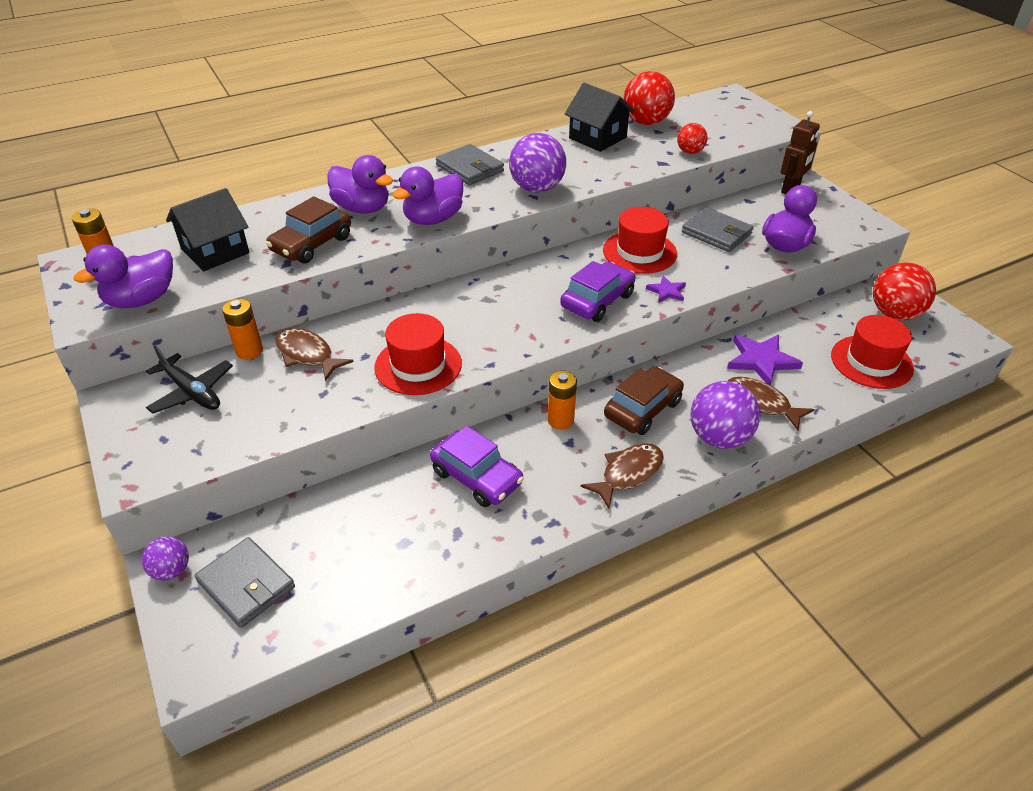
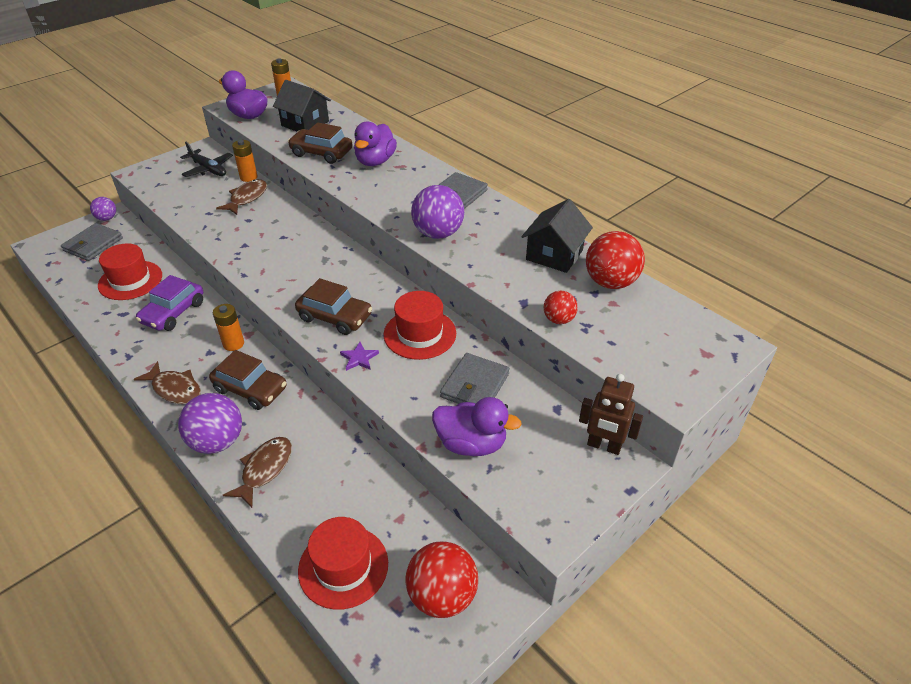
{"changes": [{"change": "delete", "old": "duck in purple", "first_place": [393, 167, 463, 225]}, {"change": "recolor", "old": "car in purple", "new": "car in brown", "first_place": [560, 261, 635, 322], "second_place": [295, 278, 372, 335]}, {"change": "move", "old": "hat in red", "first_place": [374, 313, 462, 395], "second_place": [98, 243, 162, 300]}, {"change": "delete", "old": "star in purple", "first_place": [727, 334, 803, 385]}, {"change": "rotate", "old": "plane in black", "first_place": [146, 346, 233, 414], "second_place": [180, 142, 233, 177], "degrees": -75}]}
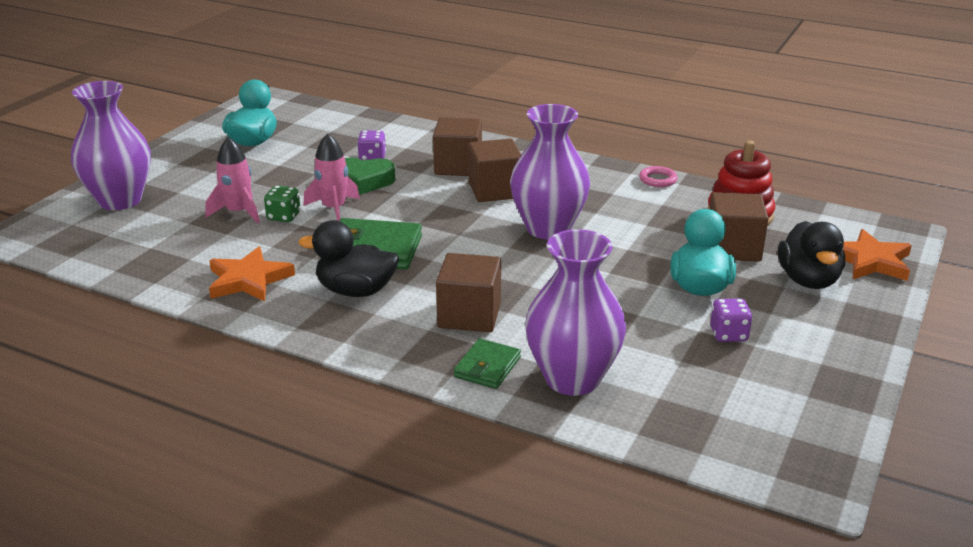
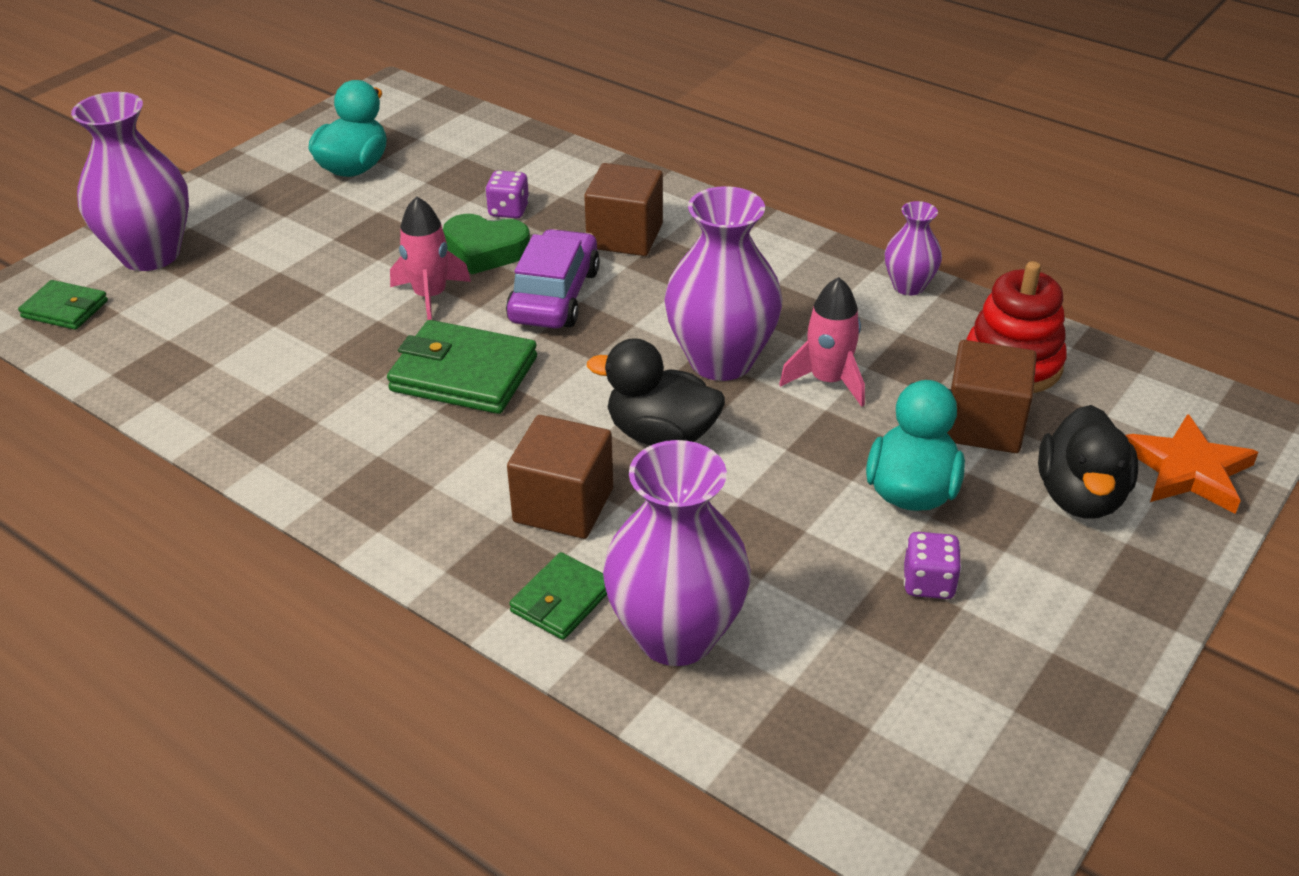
{"changes": [{"change": "move", "old": "rocket in pink", "first_place": [205, 137, 260, 224], "second_place": [779, 277, 865, 407]}, {"change": "delete", "old": "cube in brown", "first_place": [468, 139, 521, 202]}, {"change": "replace", "old": "ring in pink", "new": "vase in purple", "first_place": [639, 166, 678, 187], "second_place": [885, 201, 942, 296]}, {"change": "delete", "old": "dice in green", "first_place": [264, 185, 301, 222]}, {"change": "move", "old": "duck in black", "first_place": [298, 220, 399, 297], "second_place": [587, 338, 725, 446]}, {"change": "delete", "old": "star in orange", "first_place": [209, 247, 295, 302]}, {"change": "insert", "new": "car in purple", "second_place": [506, 229, 600, 329]}, {"change": "insert", "new": "wallet in green", "second_place": [18, 280, 108, 330]}]}
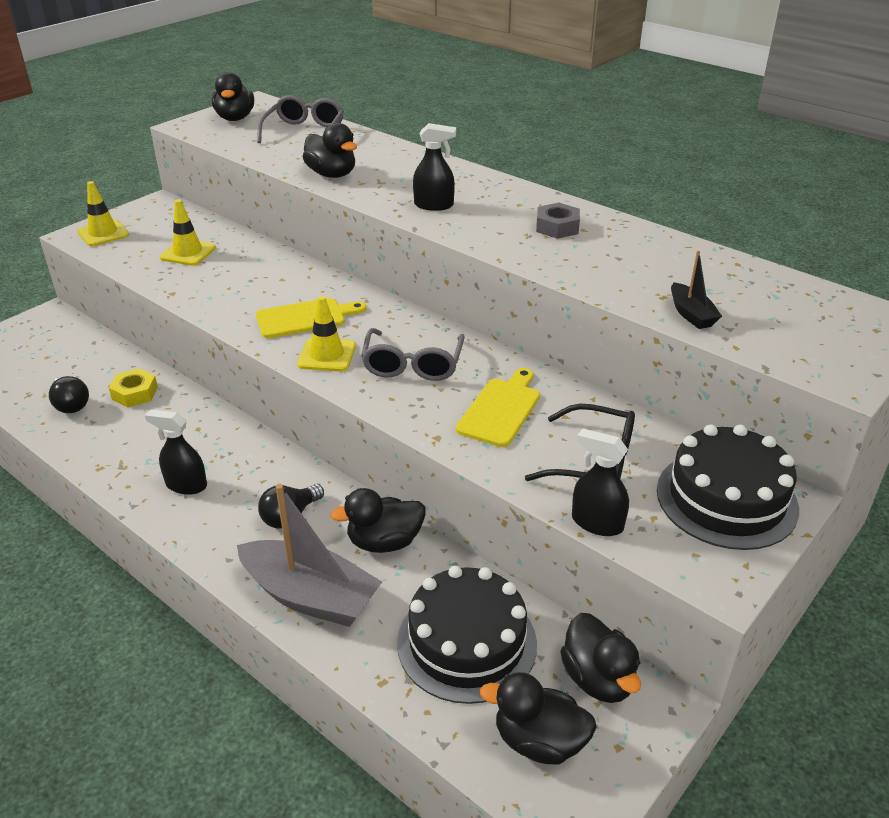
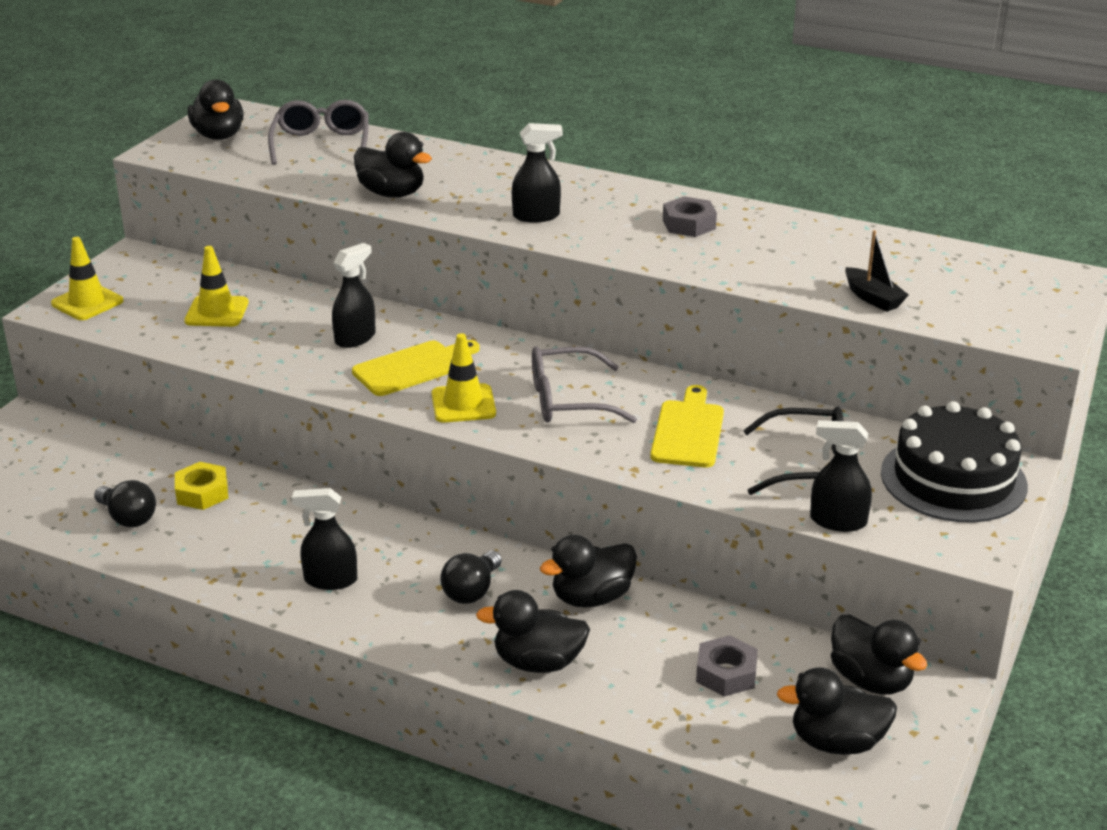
{"changes": [{"change": "rotate", "old": "glasses in grey", "first_place": [361, 328, 465, 381], "second_place": [532, 346, 637, 423], "degrees": 90}, {"change": "replace", "old": "boat in grey", "new": "duck in black", "first_place": [237, 484, 382, 627], "second_place": [476, 590, 590, 673]}, {"change": "replace", "old": "cake in black", "new": "nut in grey", "first_place": [397, 566, 537, 704], "second_place": [696, 635, 758, 696]}, {"change": "insert", "new": "spray bottle in black", "second_place": [332, 243, 376, 348]}]}
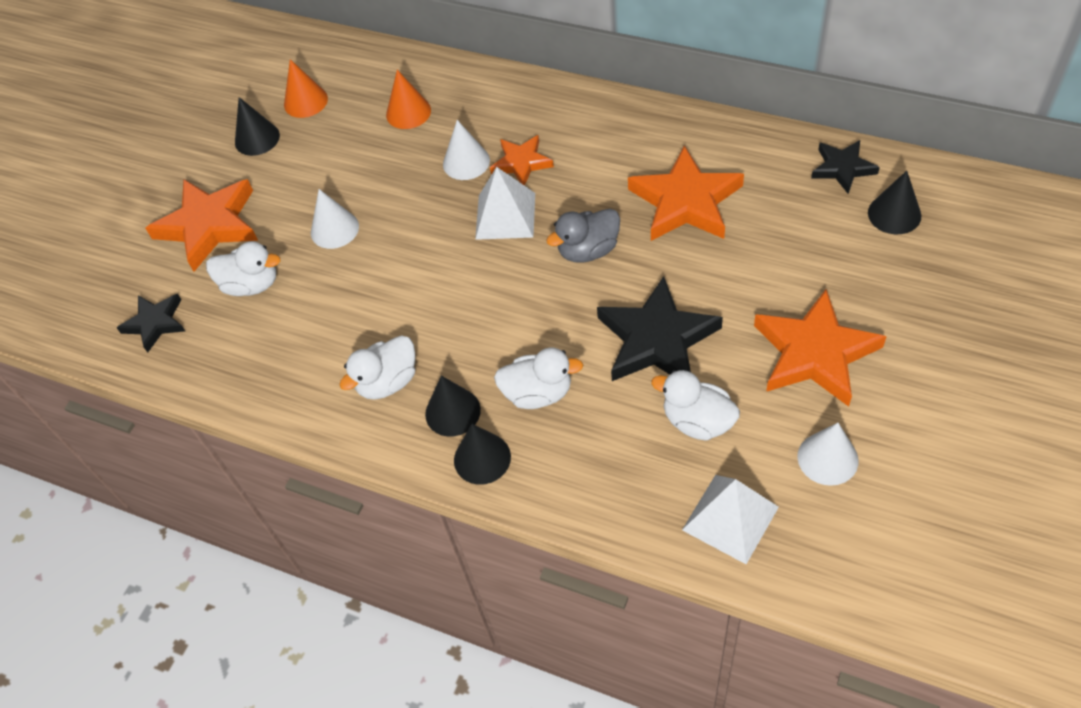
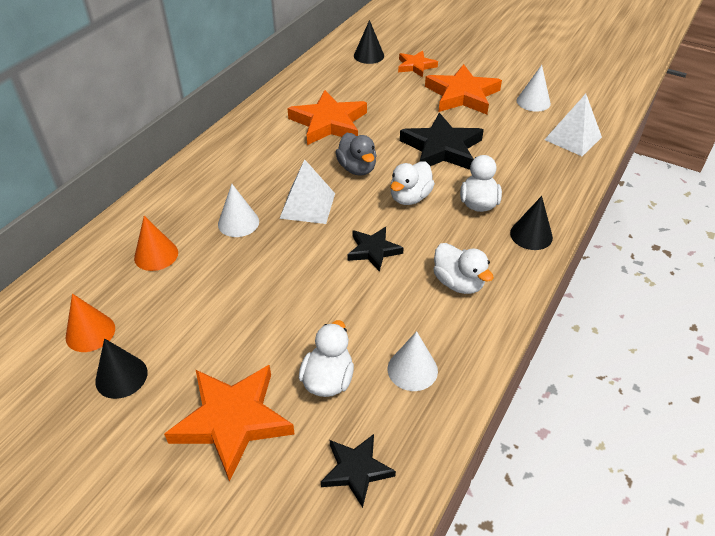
{"changes": [{"change": "move", "old": "star in orange", "first_place": [490, 135, 554, 186], "second_place": [398, 51, 438, 77]}, {"change": "move", "old": "star in black", "first_place": [811, 140, 880, 194], "second_place": [347, 227, 403, 272]}, {"change": "move", "old": "cone in white", "first_place": [311, 189, 359, 249], "second_place": [388, 331, 438, 391]}, {"change": "move", "old": "duck in white", "first_place": [651, 370, 740, 441], "second_place": [390, 161, 435, 205]}, {"change": "delete", "old": "cone in black", "first_place": [425, 376, 481, 437]}]}
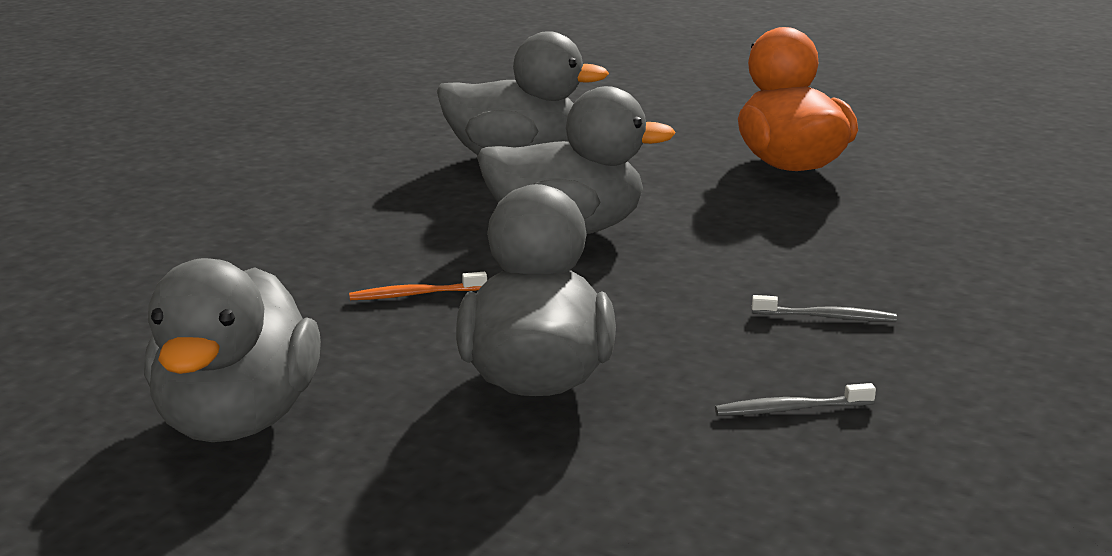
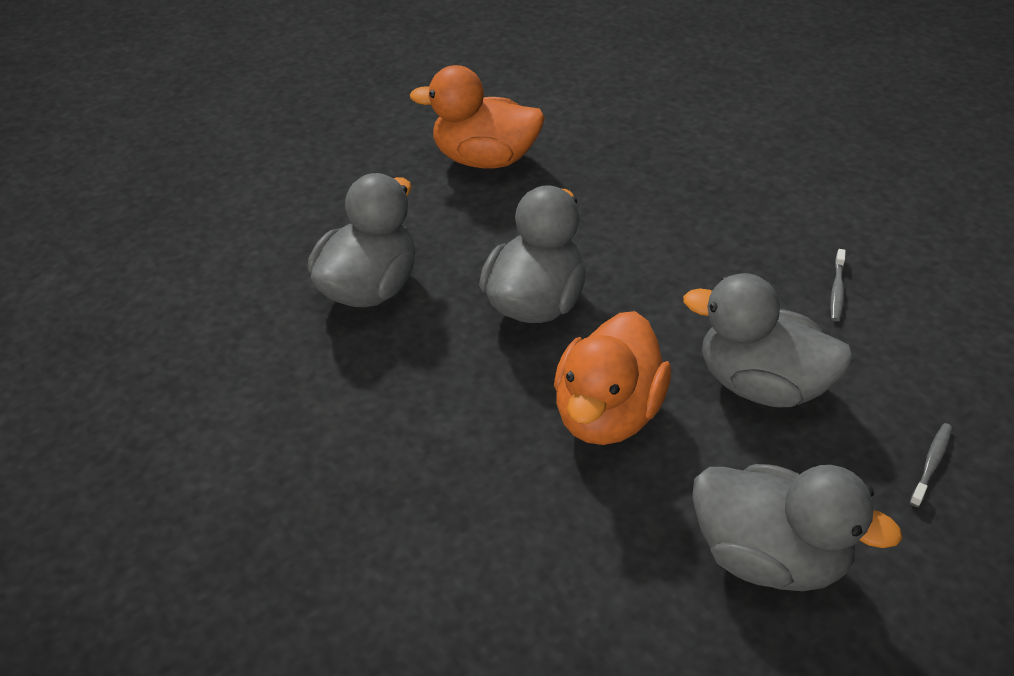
{"changes": [{"change": "replace", "old": "toothbrush in orange", "new": "duck in orange", "first_place": [349, 272, 487, 300], "second_place": [554, 311, 671, 445]}, {"change": "move", "old": "toothbrush in grey", "first_place": [752, 295, 897, 322], "second_place": [910, 423, 952, 507]}]}
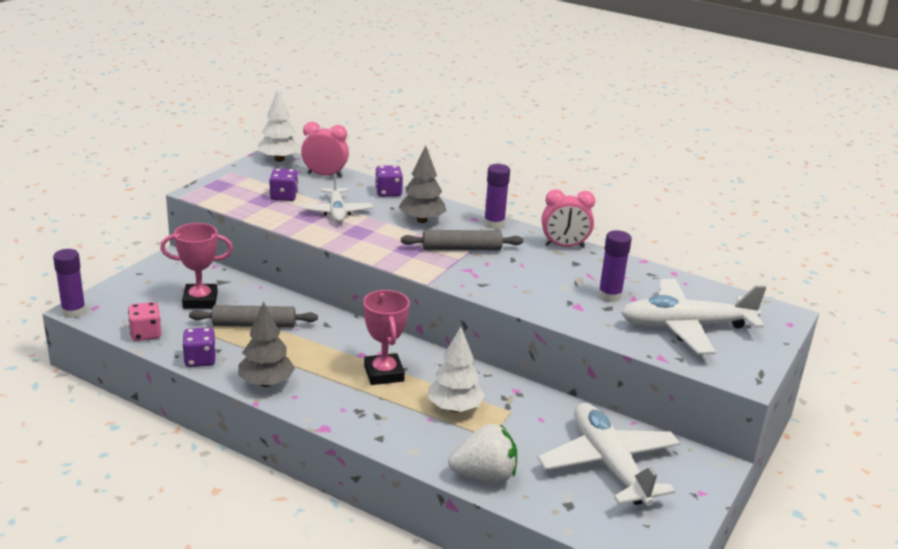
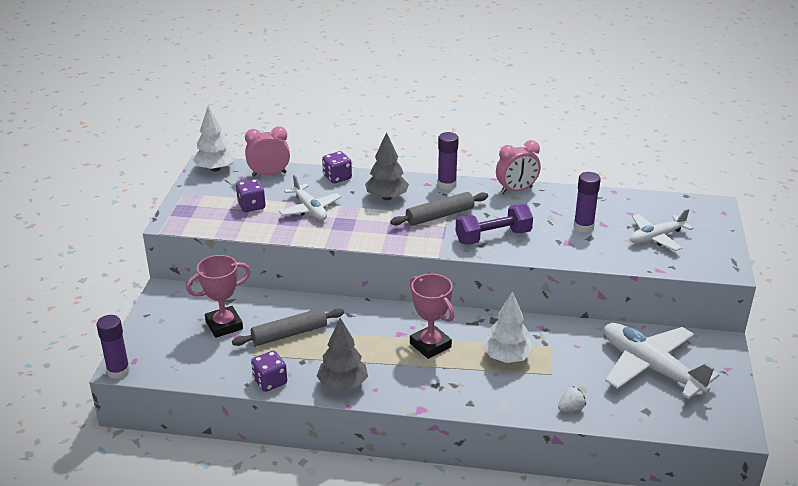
{"changes": [{"change": "resize", "old": "plane in white", "first_place": [621, 279, 766, 354], "second_place": [630, 209, 693, 251], "factor": 0.6}, {"change": "delete", "old": "dice in pink", "first_place": [128, 302, 161, 341]}, {"change": "resize", "old": "strawberry in white", "first_place": [448, 424, 517, 483], "second_place": [558, 387, 586, 411], "factor": 0.5}, {"change": "insert", "new": "dumbbell in purple", "second_place": [455, 204, 533, 245]}]}
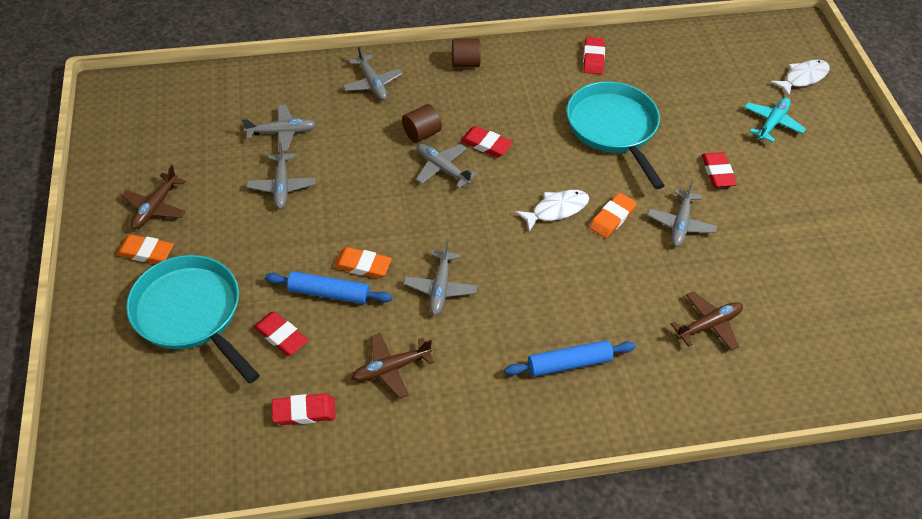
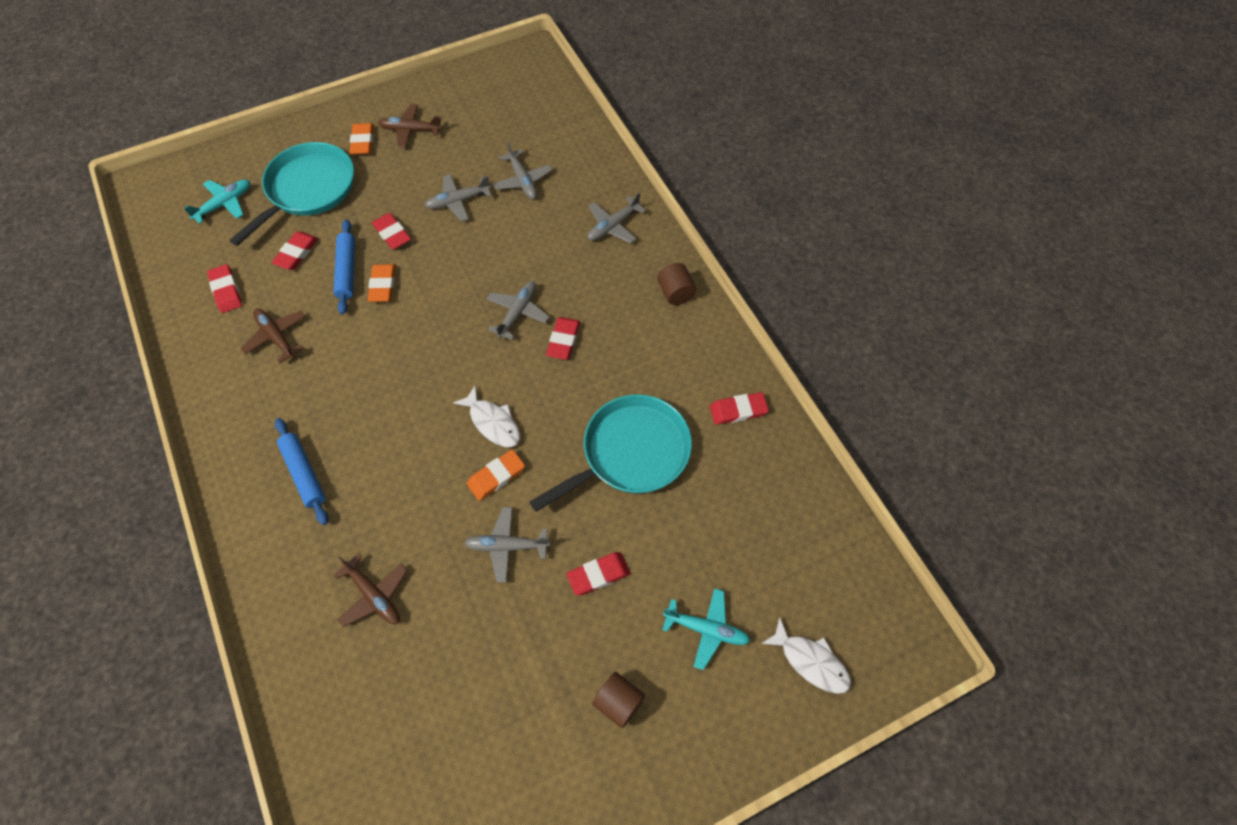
{"changes": [{"change": "move", "old": "cylinder in brown", "first_place": [402, 104, 442, 143], "second_place": [592, 672, 645, 728]}, {"change": "rotate", "old": "eraser in orange", "first_place": [589, 193, 637, 238], "second_place": [467, 449, 525, 501], "degrees": -60}, {"change": "delete", "old": "plane in grey", "first_place": [403, 241, 477, 315]}, {"change": "insert", "new": "plane in turquoise", "second_place": [184, 180, 250, 224]}, {"change": "insert", "new": "eraser in red", "second_place": [372, 213, 411, 250]}]}
